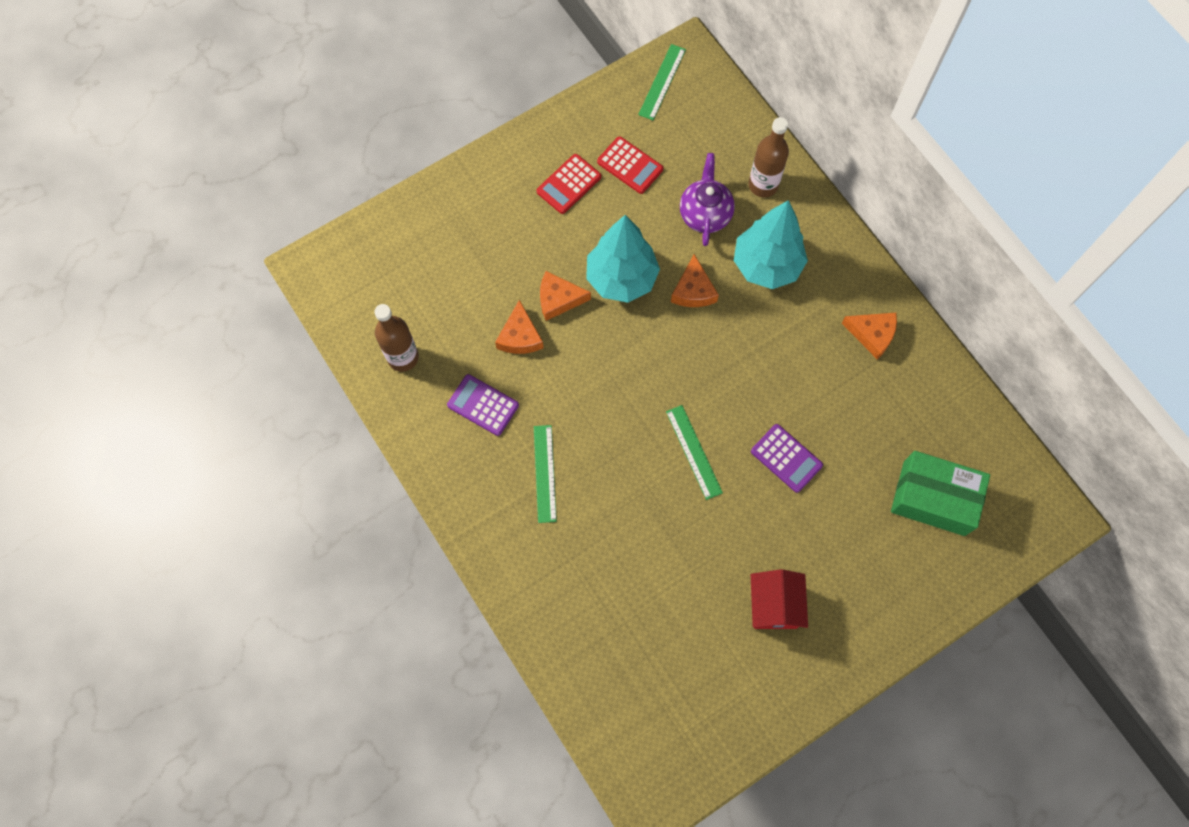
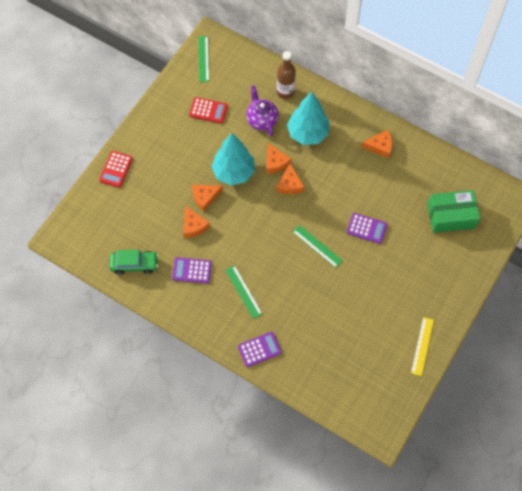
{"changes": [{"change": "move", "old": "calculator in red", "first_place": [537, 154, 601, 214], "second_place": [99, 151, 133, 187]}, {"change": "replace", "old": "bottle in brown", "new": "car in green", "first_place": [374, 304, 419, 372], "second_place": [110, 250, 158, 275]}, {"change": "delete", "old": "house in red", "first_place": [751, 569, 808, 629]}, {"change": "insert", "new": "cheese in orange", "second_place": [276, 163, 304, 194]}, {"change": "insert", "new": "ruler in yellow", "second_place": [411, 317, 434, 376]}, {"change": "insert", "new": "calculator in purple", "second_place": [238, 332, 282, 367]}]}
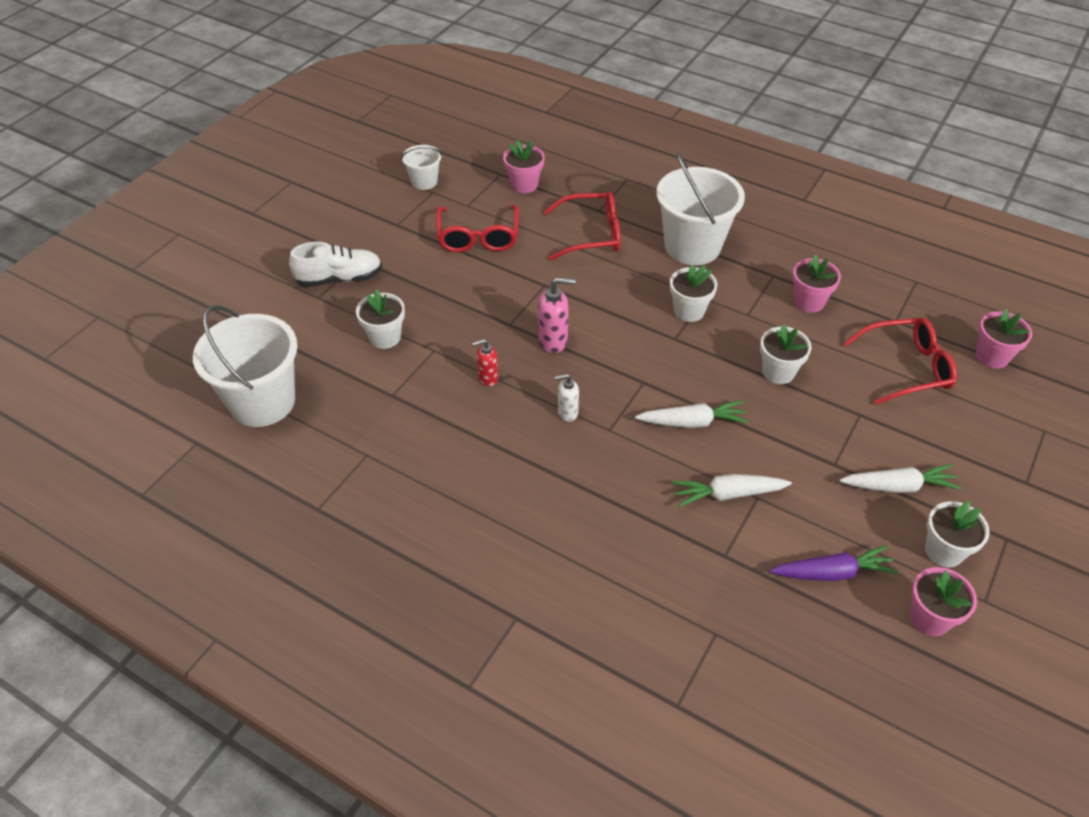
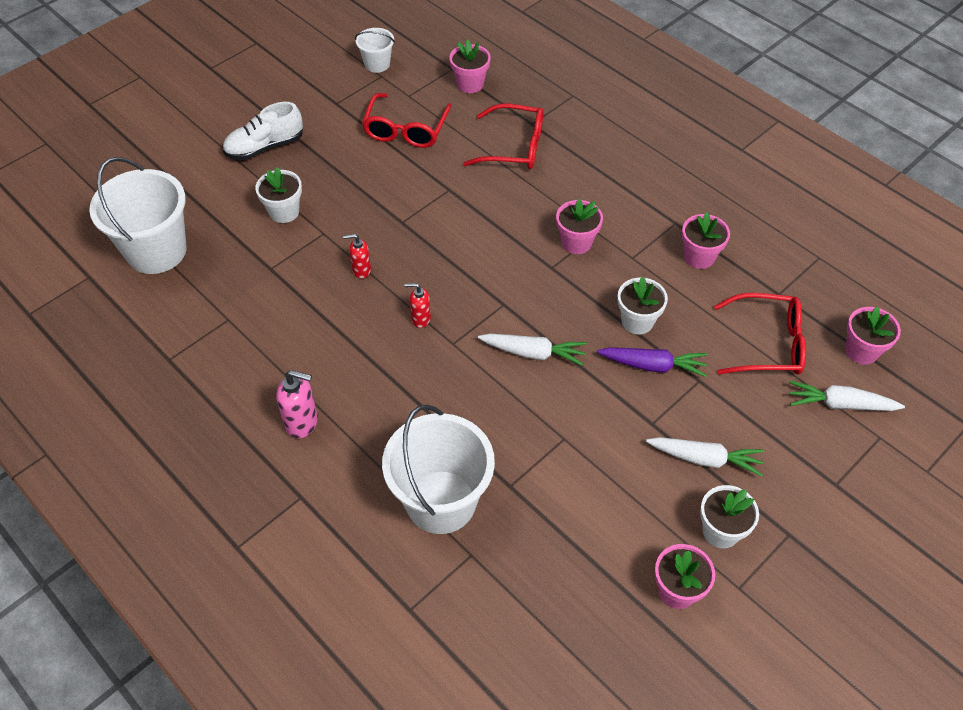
{"changes": [{"change": "move", "old": "bucket in white", "first_place": [656, 153, 745, 265], "second_place": [382, 405, 495, 534]}, {"change": "rotate", "old": "shoe in white", "first_place": [289, 242, 382, 287], "second_place": [222, 102, 303, 160], "degrees": 150}, {"change": "recolor", "old": "flower pot in white", "new": "flower pot in pink", "first_place": [670, 265, 717, 322], "second_place": [556, 199, 603, 254]}, {"change": "move", "old": "soap dispenser in pink", "first_place": [538, 277, 576, 353], "second_place": [276, 370, 318, 438]}, {"change": "recolor", "old": "soap dispenser in white", "new": "soap dispenser in red", "first_place": [555, 374, 579, 422], "second_place": [404, 283, 431, 328]}, {"change": "move", "old": "carrot in white", "first_place": [672, 474, 792, 507], "second_place": [789, 381, 905, 411]}, {"change": "move", "old": "carrot in purple", "first_place": [770, 545, 899, 581], "second_place": [597, 347, 707, 377]}]}
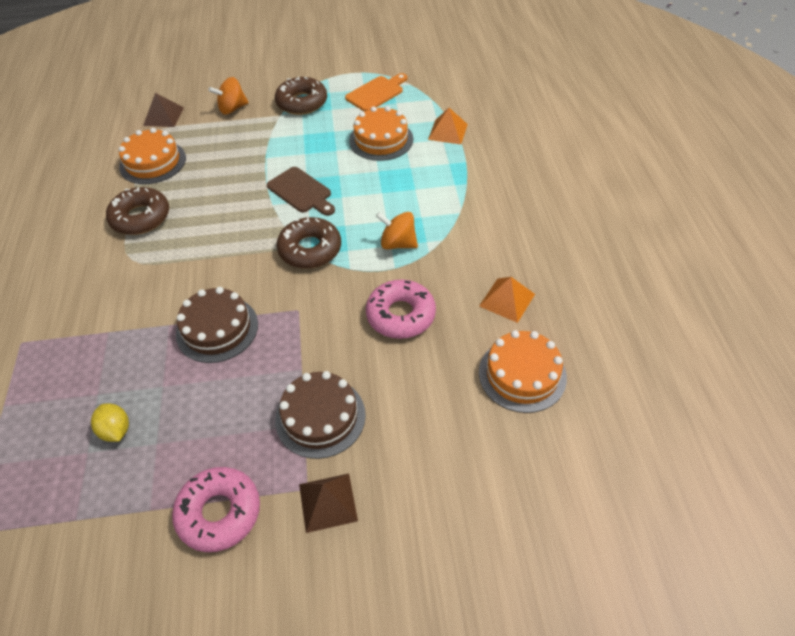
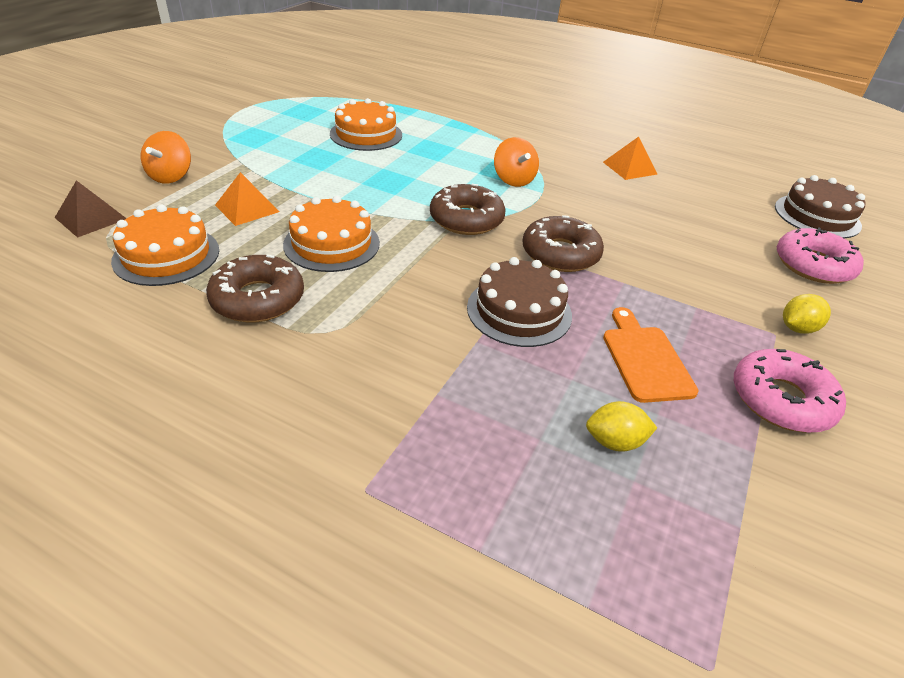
{"changes": [{"change": "move", "old": "cutting board in orange", "first_place": [345, 73, 407, 112], "second_place": [603, 307, 699, 403]}, {"change": "move", "old": "donut in brown", "first_place": [275, 77, 327, 115], "second_place": [522, 215, 604, 272]}, {"change": "move", "old": "pyramid in orange", "first_place": [428, 108, 468, 145], "second_place": [215, 172, 279, 226]}, {"change": "delete", "old": "cutting board in brown", "first_place": [267, 167, 335, 216]}, {"change": "rotate", "old": "spinning top in orange", "first_place": [376, 212, 418, 249], "second_place": [494, 137, 539, 187], "degrees": -75}, {"change": "move", "old": "donut in pink", "first_place": [366, 279, 436, 339], "second_place": [777, 228, 864, 284]}, {"change": "move", "old": "cake in orange", "first_place": [479, 330, 567, 413], "second_place": [283, 196, 380, 272]}, {"change": "move", "old": "cake in brown", "first_place": [275, 371, 366, 459], "second_place": [775, 175, 866, 238]}, {"change": "replace", "old": "pyramid in brown", "new": "lemon in yellow", "first_place": [299, 474, 358, 533], "second_place": [783, 294, 831, 334]}]}
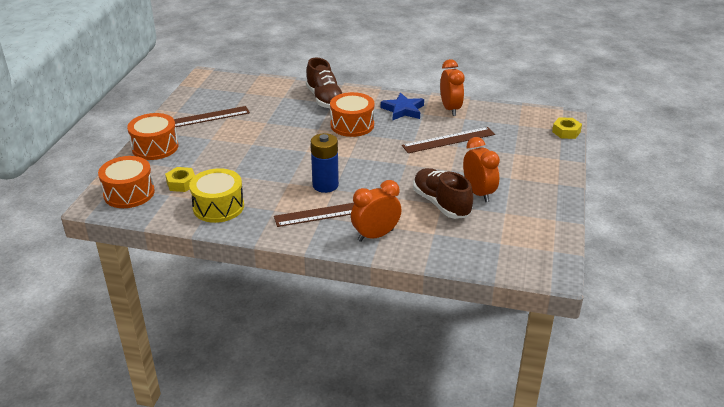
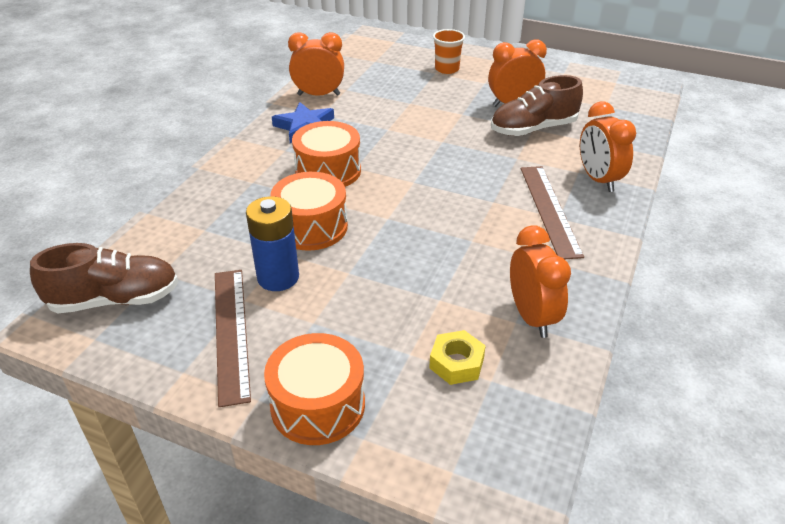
{"changes": [{"change": "move", "old": "shoe in brown", "first_place": [306, 58, 342, 108], "second_place": [30, 243, 178, 313]}, {"change": "delete", "old": "nut in yellow", "first_place": [552, 117, 582, 139]}, {"change": "delete", "old": "ruler in brown", "first_place": [402, 127, 495, 153]}, {"change": "move", "old": "battery in blue", "first_place": [311, 133, 339, 193], "second_place": [246, 196, 299, 291]}, {"change": "move", "old": "drum in orange", "first_place": [98, 156, 155, 208], "second_place": [270, 172, 348, 251]}, {"change": "replace", "old": "drum in yellow", "new": "clock in orange", "first_place": [189, 168, 244, 223], "second_place": [510, 226, 571, 338]}, {"change": "insert", "new": "cup in orange", "second_place": [433, 29, 465, 74]}]}
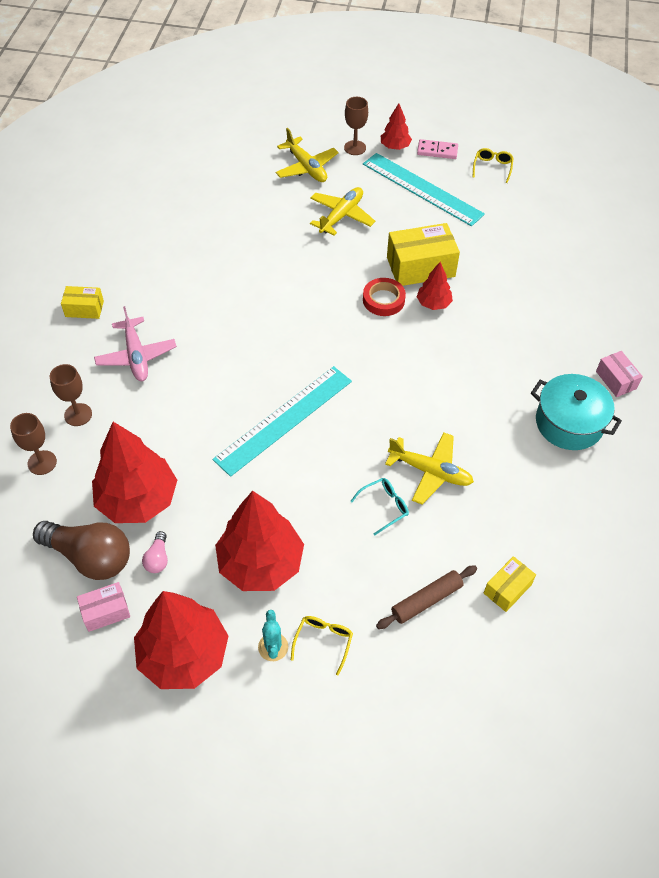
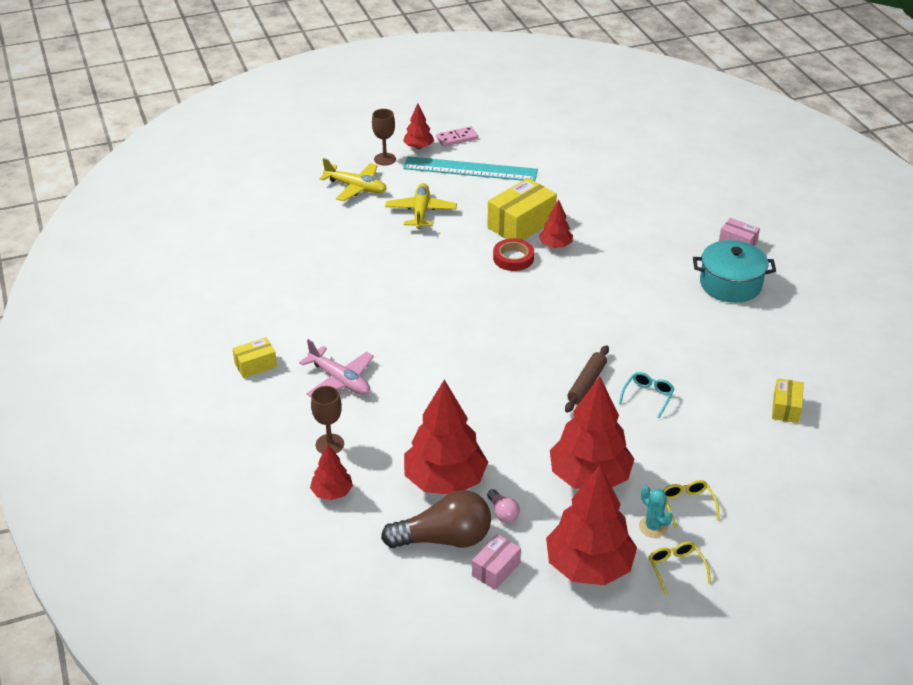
{"changes": [{"change": "move", "old": "glasses in yellow", "first_place": [473, 148, 514, 183], "second_place": [649, 541, 711, 595]}, {"change": "delete", "old": "ruler in turquoise", "first_place": [212, 366, 352, 477]}, {"change": "replace", "old": "goblet in brown", "new": "tree in red", "first_place": [10, 413, 57, 475], "second_place": [310, 444, 353, 500]}, {"change": "delete", "old": "plane in yellow", "first_place": [385, 432, 474, 504]}, {"change": "move", "old": "rolling pin in brown", "first_place": [376, 565, 477, 629], "second_place": [565, 345, 609, 413]}]}
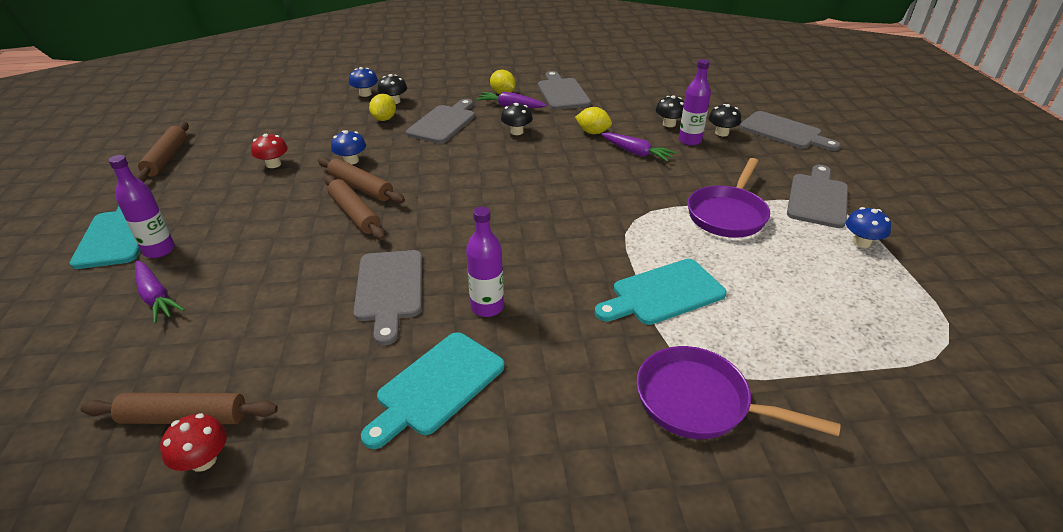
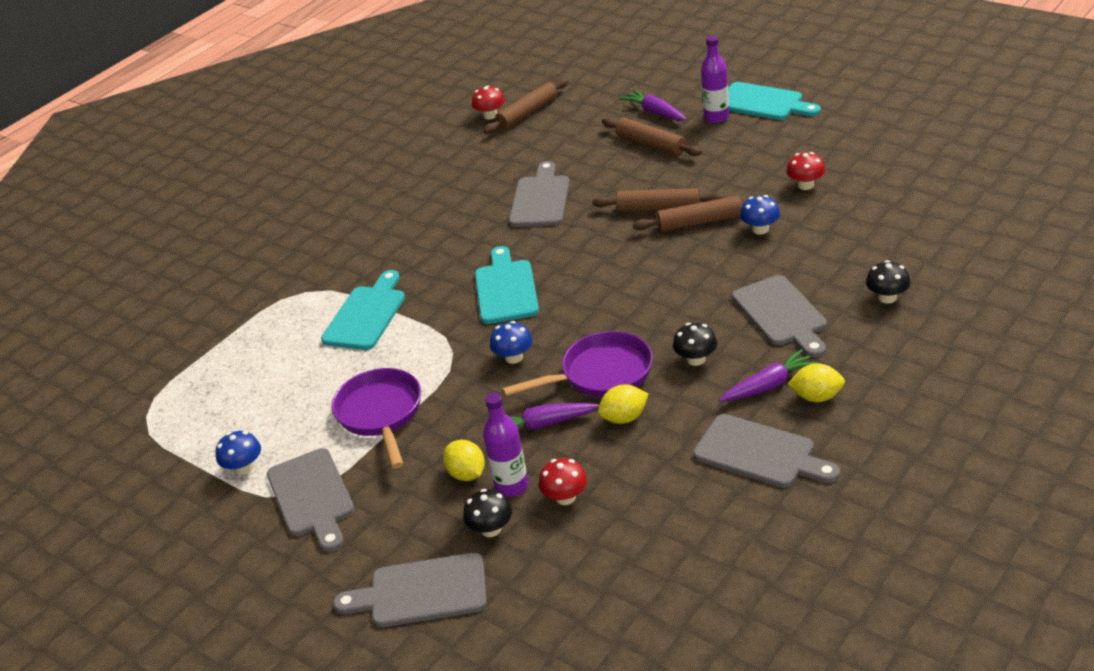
{"changes": [{"change": "move", "old": "mushroom in blue", "first_place": [349, 67, 378, 97], "second_place": [490, 321, 533, 364]}, {"change": "move", "old": "lemon in yellow", "first_place": [369, 94, 396, 121], "second_place": [443, 440, 485, 481]}, {"change": "recolor", "old": "mushroom in black", "new": "mushroom in red", "first_place": [656, 95, 684, 127], "second_place": [539, 458, 587, 505]}, {"change": "move", "old": "rolling pin in brown", "first_place": [135, 122, 189, 182], "second_place": [602, 117, 702, 156]}, {"change": "delete", "old": "bottle in purple", "first_place": [466, 207, 504, 317]}, {"change": "rotate", "old": "cutting board in grey", "first_place": [353, 250, 422, 345], "second_place": [509, 161, 570, 227], "degrees": 60}, {"change": "rotate", "old": "carrot in purple", "first_place": [135, 261, 185, 323], "second_place": [620, 90, 686, 121], "degrees": 45}, {"change": "move", "old": "cutting board in turquoise", "first_place": [361, 332, 504, 449], "second_place": [475, 246, 539, 324]}, {"change": "move", "old": "pan in purple", "first_place": [637, 346, 841, 439], "second_place": [502, 331, 653, 397]}]}
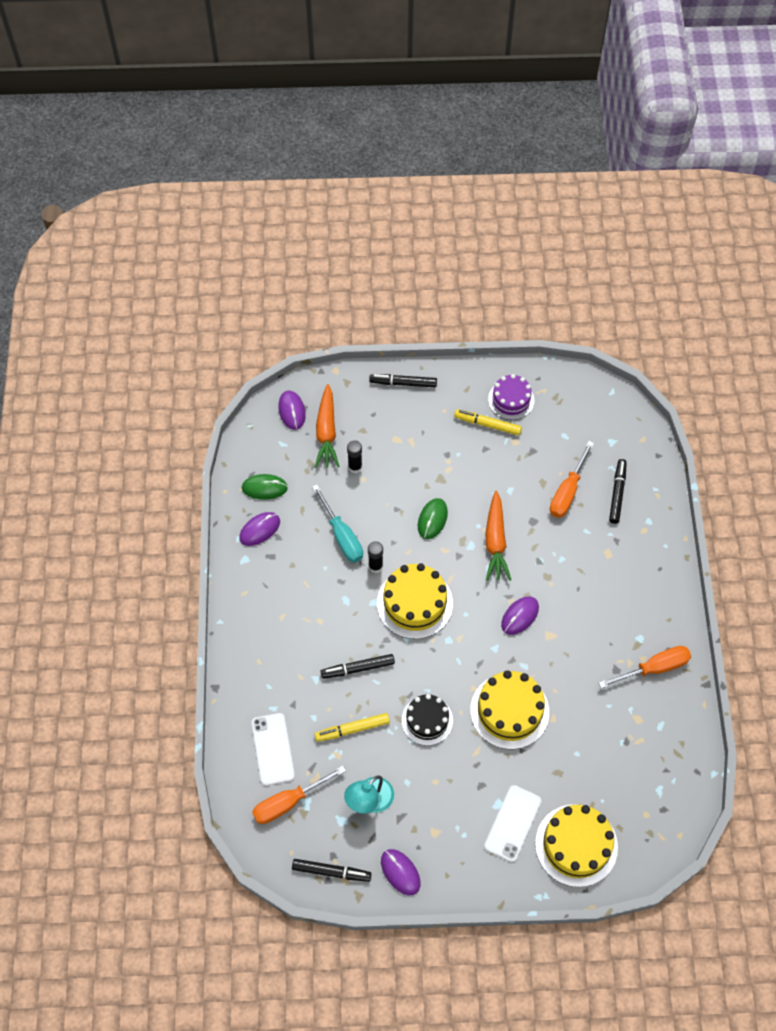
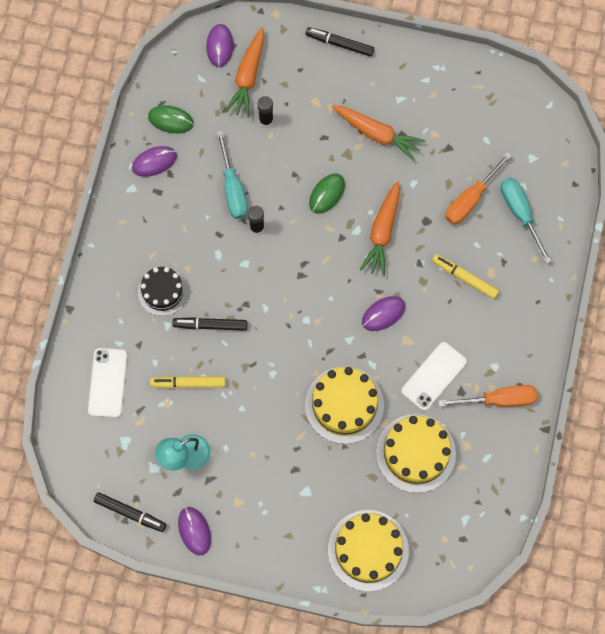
{"changes": [{"change": "delete", "old": "cake in purple", "first_place": [488, 374, 534, 420]}, {"change": "move", "old": "marker in yellow", "first_place": [454, 409, 522, 435], "second_place": [432, 254, 499, 299]}, {"change": "replace", "old": "marker in black", "new": "screwdriver in turquoise", "first_place": [609, 459, 627, 524], "second_place": [501, 178, 552, 264]}, {"change": "move", "old": "cake in yellow", "first_place": [377, 563, 453, 639], "second_place": [376, 414, 456, 493]}, {"change": "move", "old": "cake in black", "first_place": [401, 694, 453, 746], "second_place": [138, 267, 188, 316]}, {"change": "delete", "old": "screwdriver in orange", "first_place": [252, 766, 346, 824]}, {"change": "move", "old": "phone in white", "first_place": [484, 785, 541, 862], "second_place": [401, 342, 467, 411]}, {"change": "insert", "new": "carrot in orange", "second_place": [332, 105, 425, 161]}]}
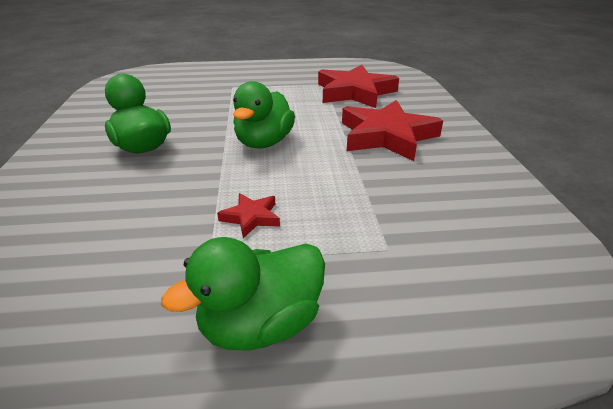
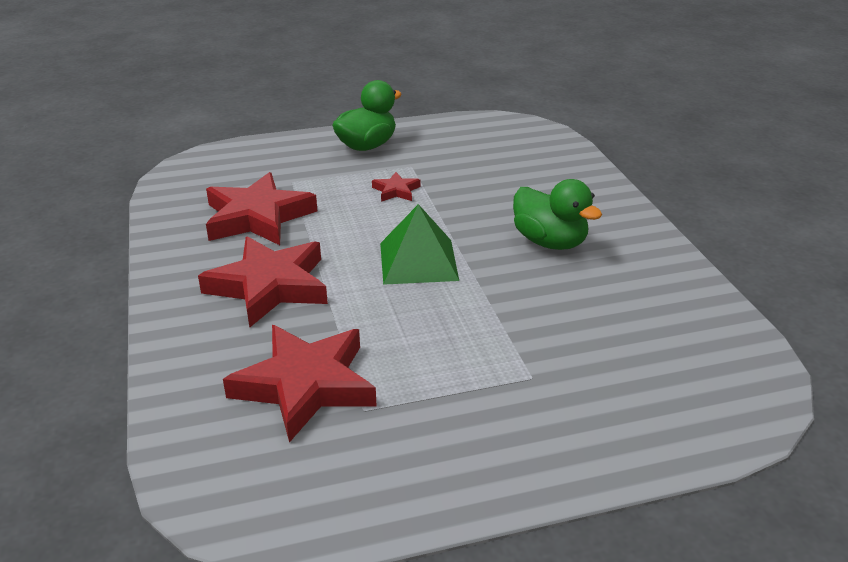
{"changes": [{"change": "replace", "old": "duck in green", "new": "pyramid in green", "first_place": [233, 81, 295, 149], "second_place": [380, 204, 459, 285]}, {"change": "insert", "new": "star in red", "second_place": [206, 172, 317, 245]}]}
